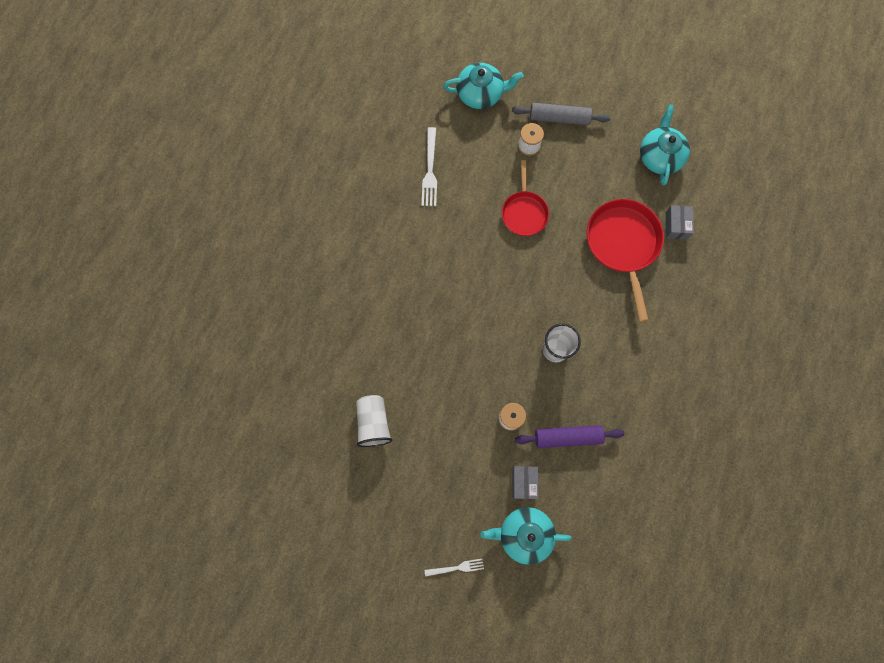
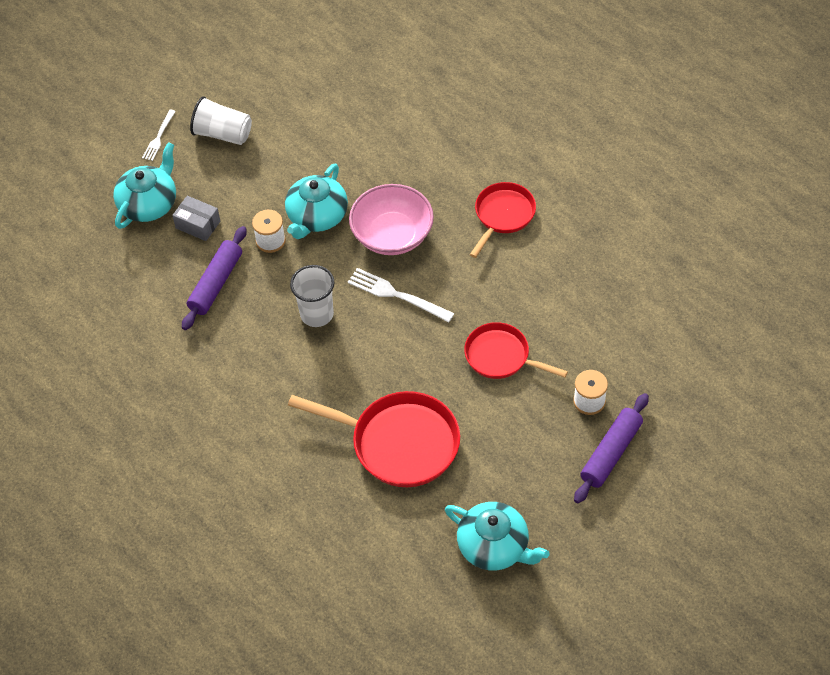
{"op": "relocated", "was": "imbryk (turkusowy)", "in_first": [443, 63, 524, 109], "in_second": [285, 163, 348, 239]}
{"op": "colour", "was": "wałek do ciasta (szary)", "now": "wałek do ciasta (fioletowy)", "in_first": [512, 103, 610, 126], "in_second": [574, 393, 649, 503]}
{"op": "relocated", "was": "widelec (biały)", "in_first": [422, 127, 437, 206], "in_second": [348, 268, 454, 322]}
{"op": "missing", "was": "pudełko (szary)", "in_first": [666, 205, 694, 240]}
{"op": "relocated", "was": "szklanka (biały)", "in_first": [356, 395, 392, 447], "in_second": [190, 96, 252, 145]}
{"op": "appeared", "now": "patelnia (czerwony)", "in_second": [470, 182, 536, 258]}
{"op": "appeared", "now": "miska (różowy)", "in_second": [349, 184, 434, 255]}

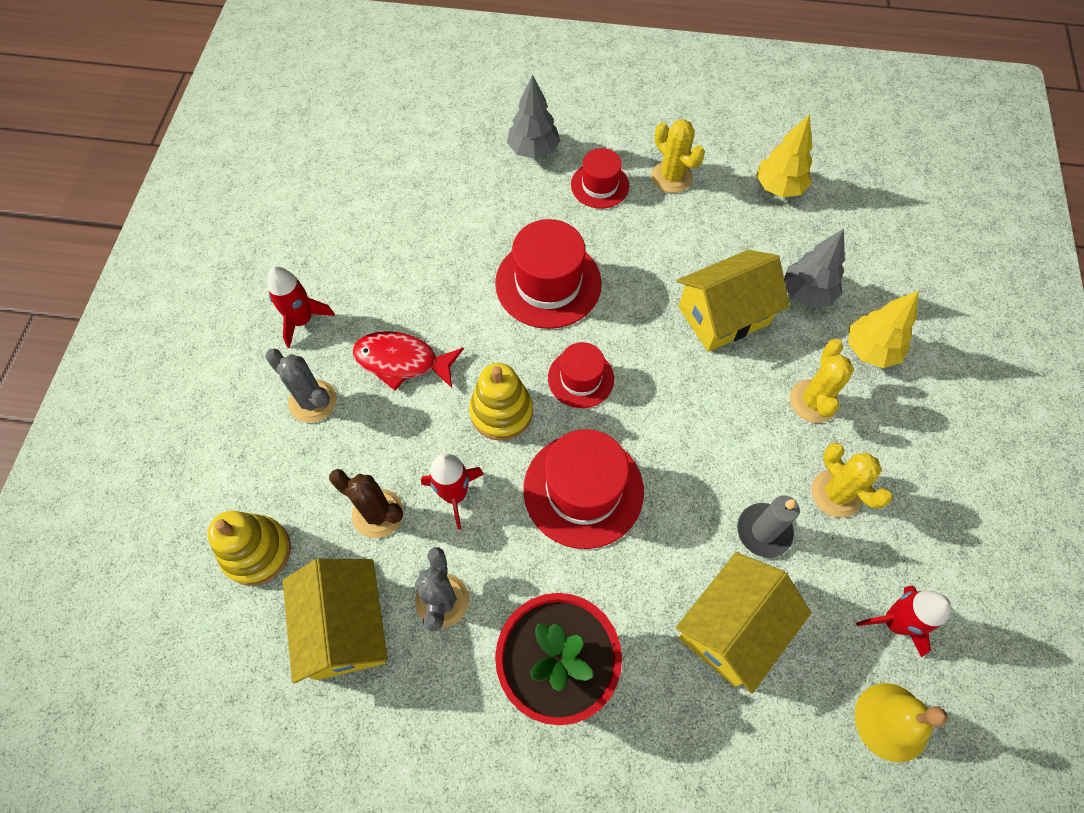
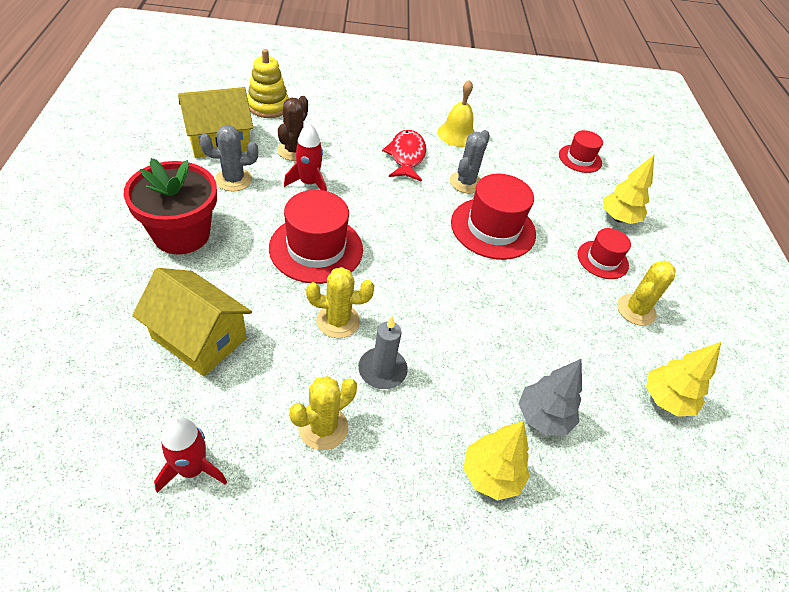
{"op": "colour", "was": "drzewko (szary)", "now": "drzewko (żółty)", "in_first": [507, 75, 560, 159], "in_second": [603, 155, 654, 224]}
{"op": "missing", "was": "domek (żółty)", "in_first": [677, 250, 790, 352]}
{"op": "missing", "was": "rakieta (czerwony)", "in_first": [267, 266, 335, 348]}
{"op": "relocated", "was": "kaktus (żółty)", "in_first": [790, 339, 854, 423], "in_second": [306, 267, 374, 338]}
{"op": "relocated", "was": "kapelusz (czerwony)", "in_first": [548, 342, 614, 408], "in_second": [559, 130, 603, 173]}
{"op": "relocated", "was": "kaktus (szary)", "in_first": [265, 349, 337, 423], "in_second": [450, 130, 490, 193]}
{"op": "missing", "was": "zabawka nakładanka (żółty)", "in_first": [469, 363, 533, 441]}
{"op": "relocated", "was": "świeca (szary)", "in_first": [737, 496, 800, 558], "in_second": [358, 316, 408, 389]}
{"op": "relocated", "was": "dzwonek (żółty)", "in_first": [855, 683, 948, 762], "in_second": [437, 80, 475, 147]}

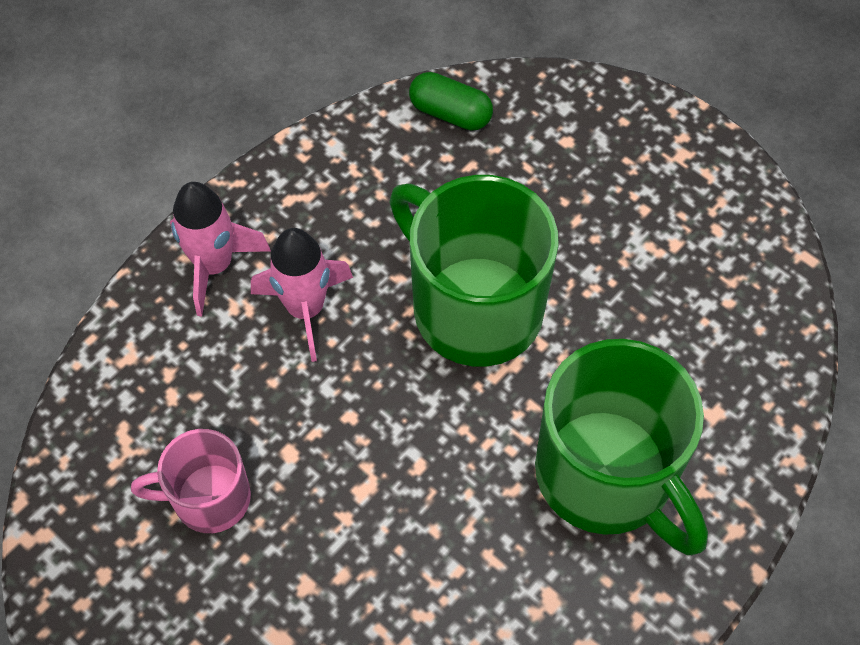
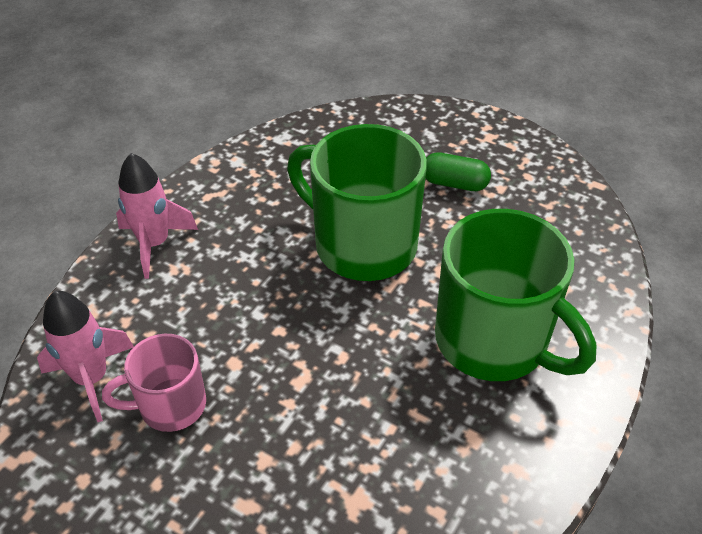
{"op": "relocated", "was": "kapsułka (zielony)", "in_first": [409, 72, 493, 131], "in_second": [425, 152, 491, 191]}
{"op": "relocated", "was": "rakieta (różowy)", "in_first": [251, 228, 353, 362], "in_second": [37, 291, 134, 422]}

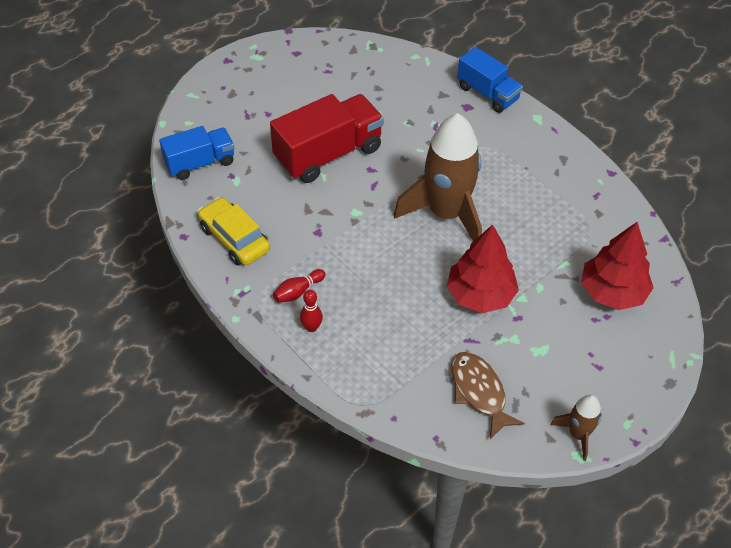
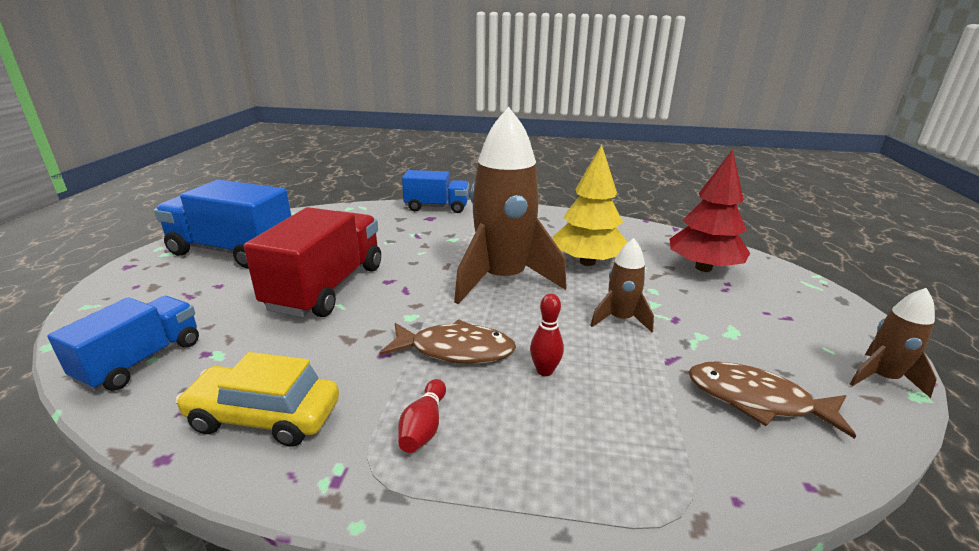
{"op": "exchanged", "was": "drzewko (czerwony)", "now": "rakieta (brązowy)", "in_first": [447, 224, 519, 313], "in_second": [590, 238, 654, 332]}
{"op": "relocated", "was": "kręgiel (czerwony)", "in_first": [300, 290, 323, 332], "in_second": [530, 293, 564, 376]}
{"op": "appeared", "now": "drzewko (żółty)", "in_second": [553, 145, 628, 266]}
{"op": "appeared", "now": "ciężarówka (niebieski)", "in_second": [154, 180, 291, 268]}
{"op": "appeared", "now": "ryba (brązowy)", "in_second": [380, 319, 516, 364]}

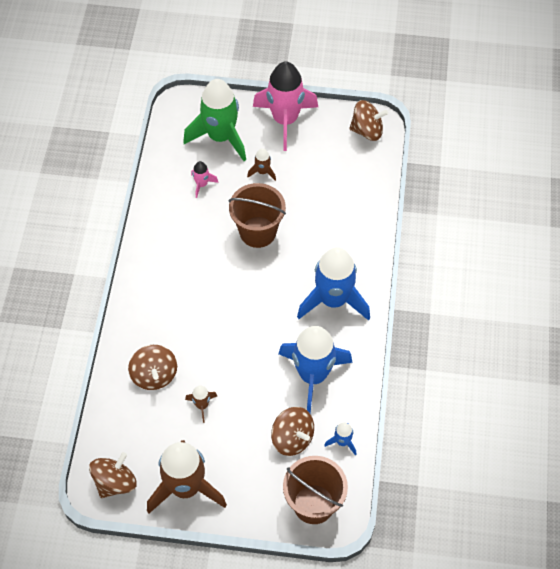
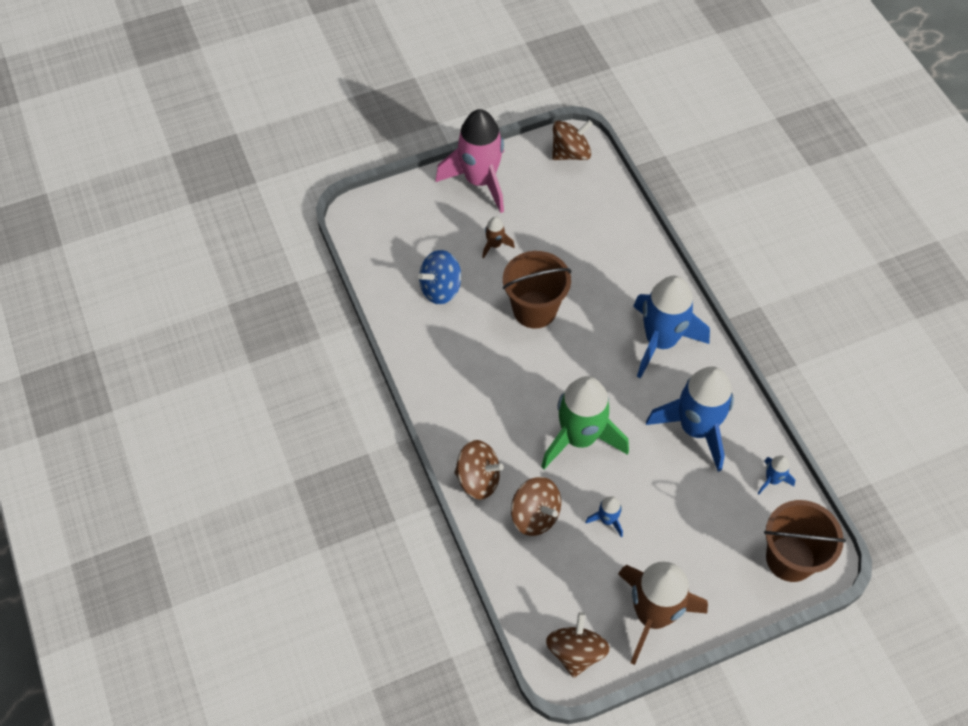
{"op": "relocated", "was": "rakieta (zielony)", "in_first": [183, 79, 246, 161], "in_second": [541, 376, 629, 469]}
{"op": "exchanged", "was": "rakieta (różowy)", "now": "bączek (niebieski)", "in_first": [191, 161, 219, 198], "in_second": [418, 250, 461, 304]}
{"op": "colour", "was": "rakieta (brązowy)", "now": "rakieta (niebieski)", "in_first": [185, 386, 217, 423], "in_second": [585, 496, 623, 537]}
{"op": "relocated", "was": "bączek (brązowy)", "in_first": [271, 407, 314, 456], "in_second": [454, 440, 504, 500]}

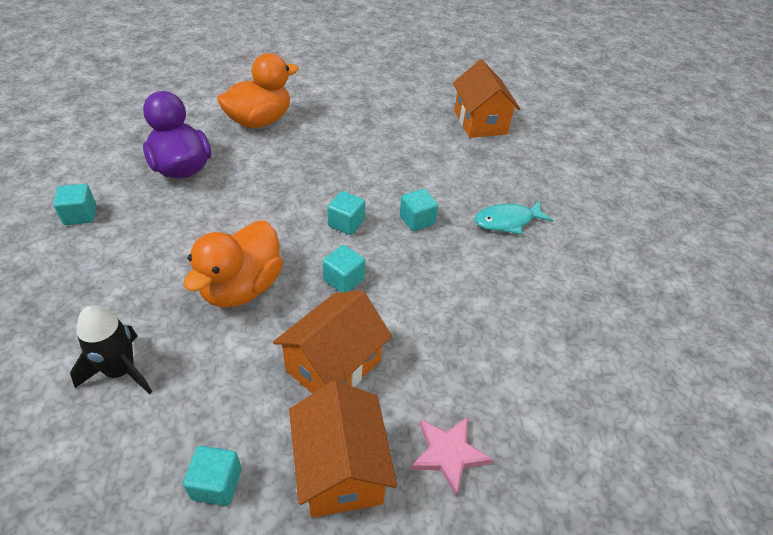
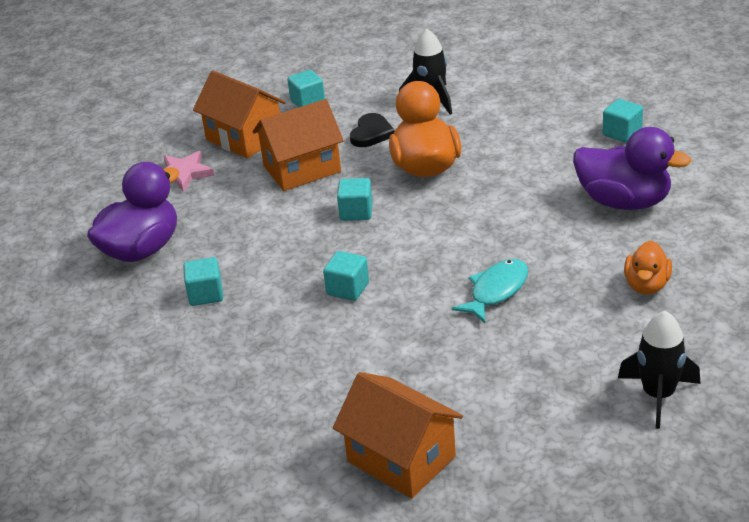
{"op": "size", "was": "kaczka (pomarańczowy)", "in_first": [217, 53, 299, 128], "in_second": [624, 241, 672, 295], "ratio": 0.58}
{"op": "relocated", "was": "sześcian (turkusowy)", "in_first": [327, 191, 365, 235], "in_second": [183, 257, 223, 306]}
{"op": "relocated", "was": "ryba (turkusowy)", "in_first": [475, 201, 553, 235], "in_second": [452, 259, 528, 323]}
{"op": "spun", "was": "domek (pomarańczowy)", "in_first": [273, 290, 392, 393], "in_second": [253, 99, 344, 191], "clockwise": 60}
{"op": "appeared", "now": "serce (czarny)", "in_second": [350, 113, 395, 147]}
{"op": "appeared", "now": "kaczka (fioletowy)", "in_second": [87, 162, 179, 262]}
{"op": "appeared", "now": "rakieta (czarny)", "in_second": [618, 311, 701, 429]}

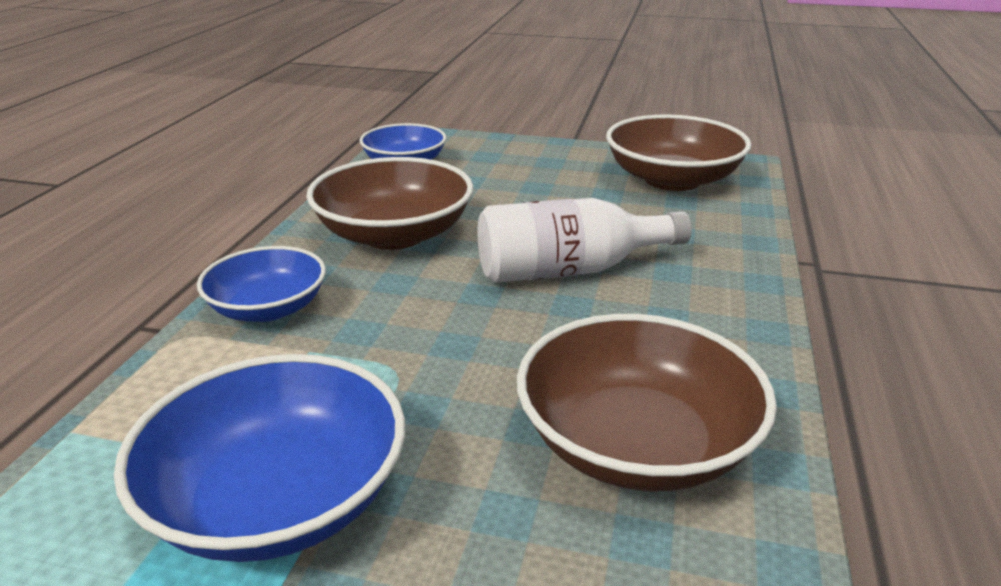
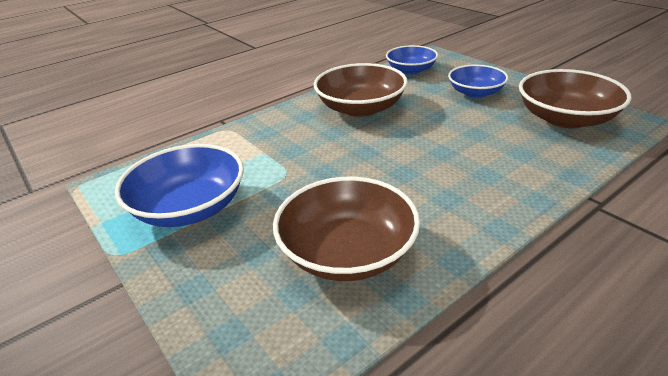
{"op": "missing", "was": "butelka (biały)", "in_first": [478, 198, 692, 283]}
{"op": "relocated", "was": "miska (niebieski)", "in_first": [197, 246, 326, 322], "in_second": [448, 65, 508, 98]}

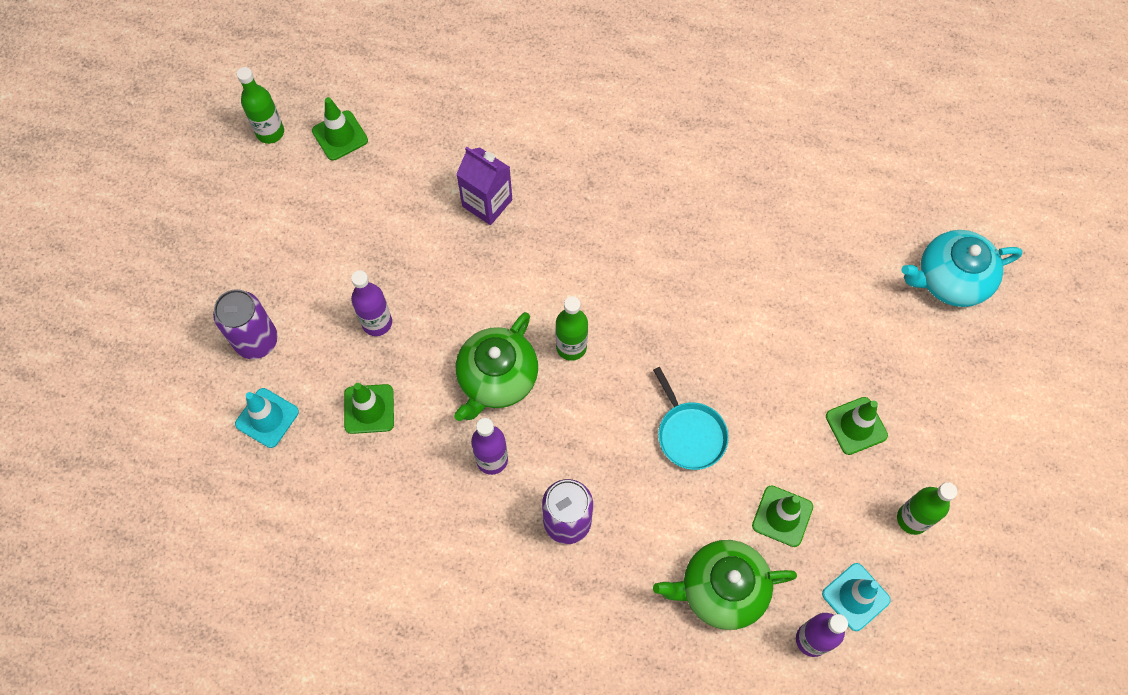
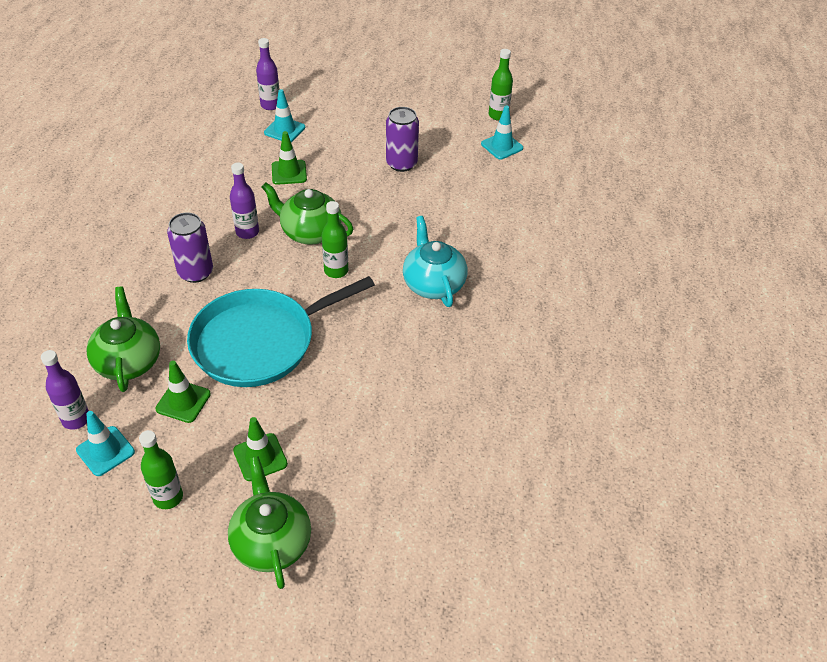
{"op": "colour", "was": "pachołek (zielony)", "now": "pachołek (turkusowy)", "in_first": [312, 97, 368, 161], "in_second": [481, 106, 523, 159]}
{"op": "missing", "was": "karton mleka (fioletowy)", "in_first": [456, 147, 512, 225]}
{"op": "relocated", "was": "imbryk (turkusowy)", "in_first": [901, 230, 1023, 307], "in_second": [403, 216, 467, 307]}
{"op": "relocated", "was": "butelka (fioletowy)", "in_first": [351, 270, 392, 336], "in_second": [256, 38, 280, 110]}
{"op": "relocated", "was": "puszka (fioletowy)", "in_first": [213, 289, 278, 359], "in_second": [386, 107, 419, 172]}
{"op": "size", "was": "patelnia (turkusowy)", "in_first": [653, 367, 729, 470], "in_second": [187, 276, 375, 387], "ratio": 2.13}
{"op": "appeared", "now": "imbryk (zielony)", "in_second": [228, 456, 311, 589]}

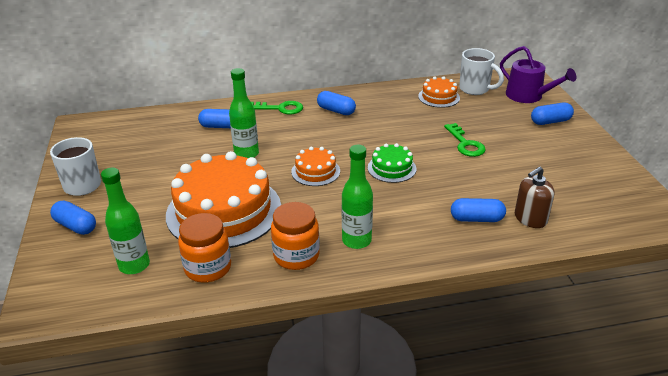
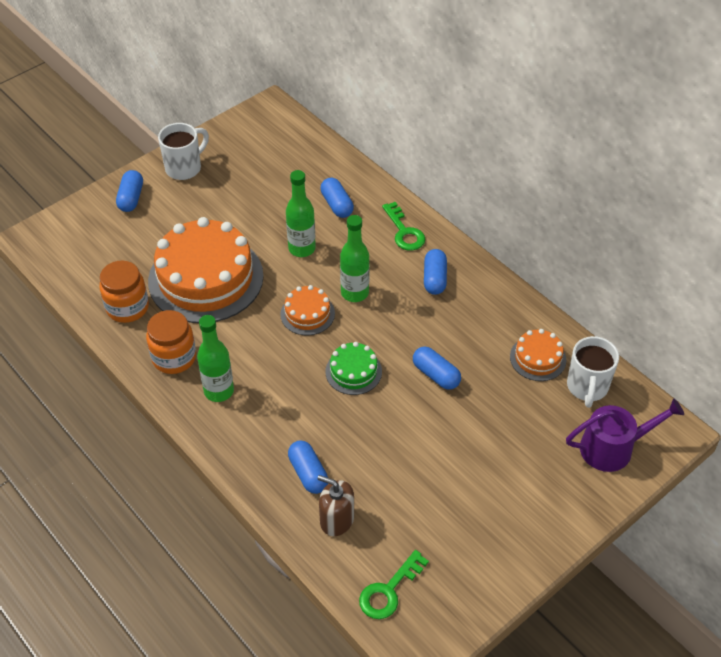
{"op": "spun", "was": "konewka (fioletowy)", "in_first": [500, 46, 576, 103], "in_second": [566, 398, 684, 472], "clockwise": -120}
{"op": "relocated", "was": "kapsułka (niebieski)", "in_first": [531, 103, 574, 125], "in_second": [413, 347, 461, 390]}
{"op": "relocated", "was": "klucz (zielony)", "in_first": [444, 123, 486, 157], "in_second": [359, 550, 429, 619]}
{"op": "relocated", "was": "butelka (zielony)", "in_first": [101, 168, 150, 274], "in_second": [340, 215, 370, 302]}

